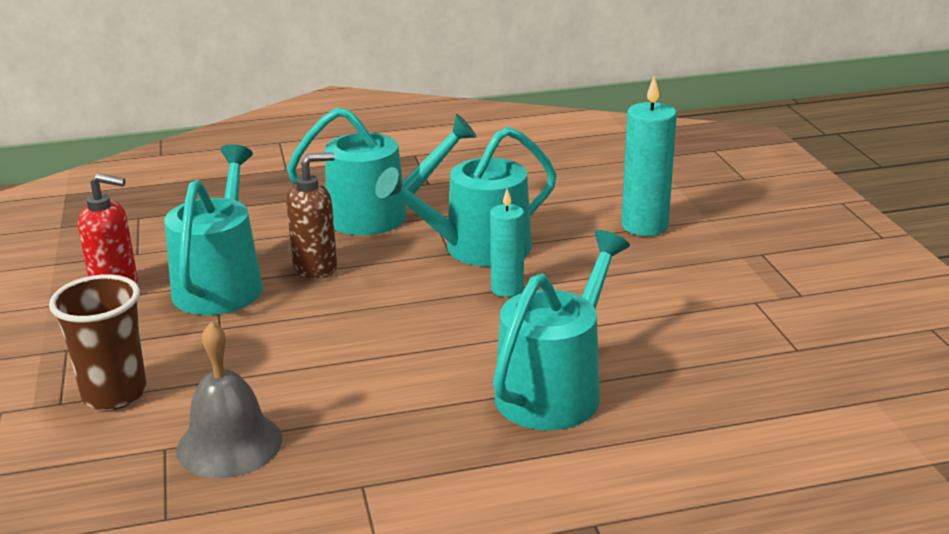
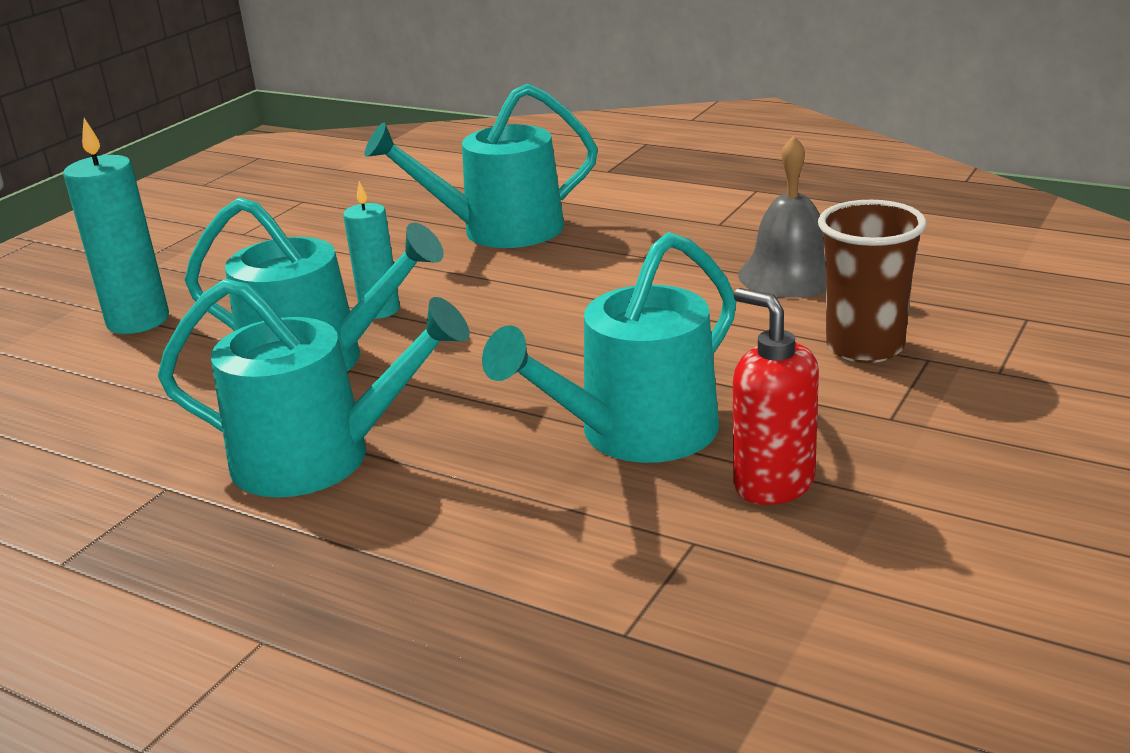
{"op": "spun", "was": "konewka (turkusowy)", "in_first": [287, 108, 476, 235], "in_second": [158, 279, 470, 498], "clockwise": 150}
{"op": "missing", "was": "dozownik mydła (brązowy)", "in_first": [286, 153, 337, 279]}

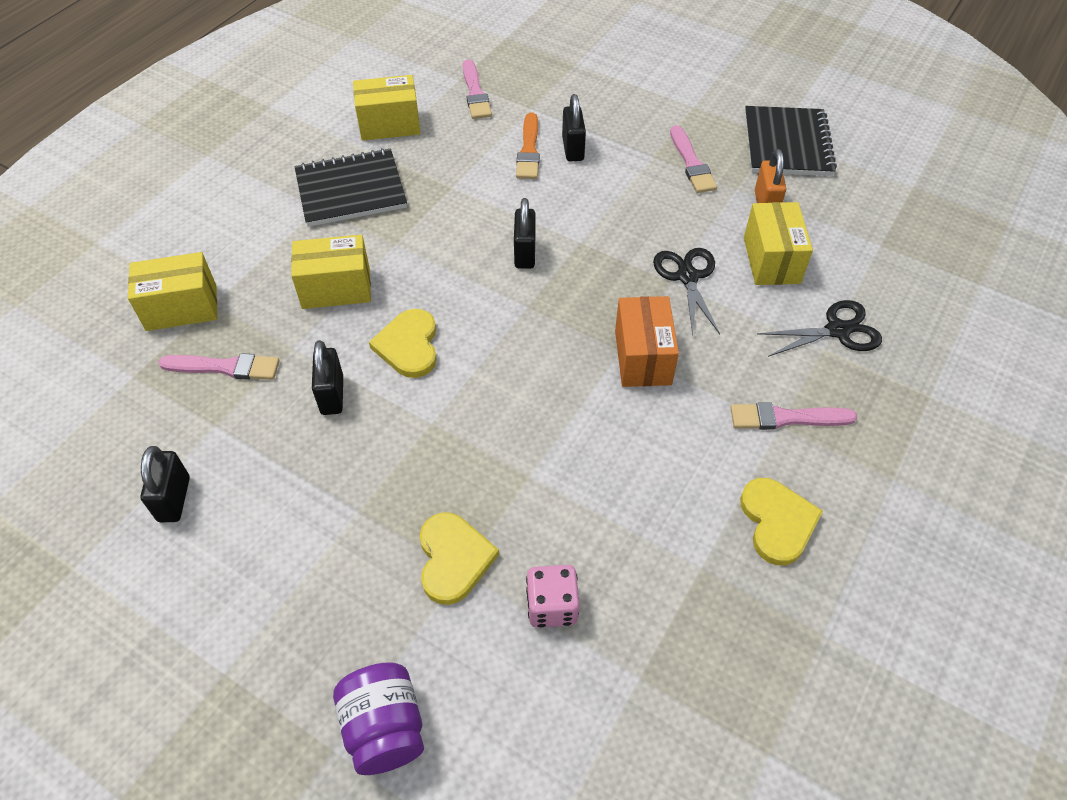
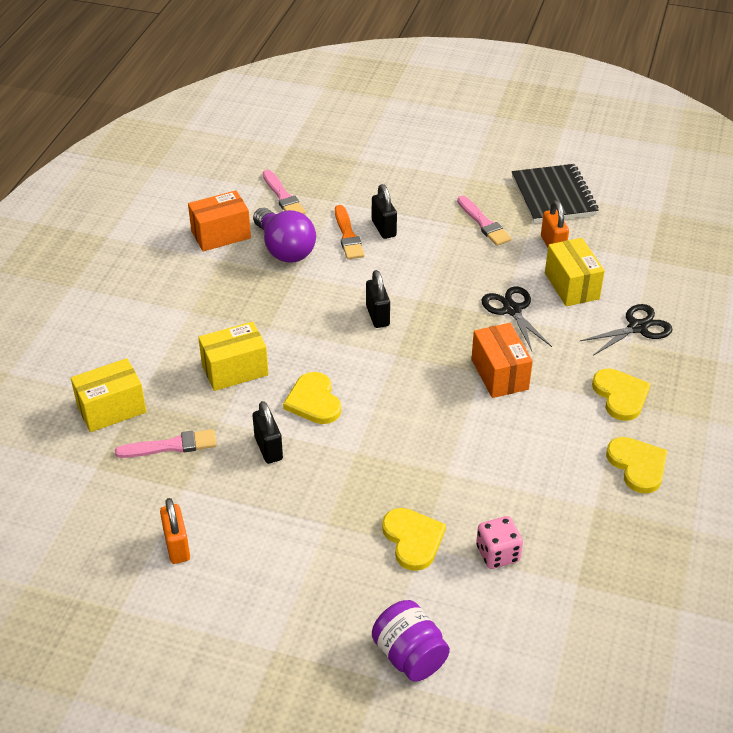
{"op": "colour", "was": "pudełko (żółty)", "now": "pudełko (pomarańczowy)", "in_first": [353, 75, 421, 141], "in_second": [188, 190, 251, 252]}
{"op": "missing", "was": "zeszyt (czarny)", "in_first": [294, 148, 407, 227]}
{"op": "exchanged", "was": "pędzel (różowy)", "now": "serce (żółty)", "in_first": [731, 402, 857, 430], "in_second": [592, 368, 651, 421]}
{"op": "colour", "was": "kłódka (czarny)", "now": "kłódka (pomarańczowy)", "in_first": [140, 446, 190, 522], "in_second": [160, 498, 190, 564]}
{"op": "appeared", "now": "żarówka (fioletowy)", "in_second": [253, 208, 316, 262]}

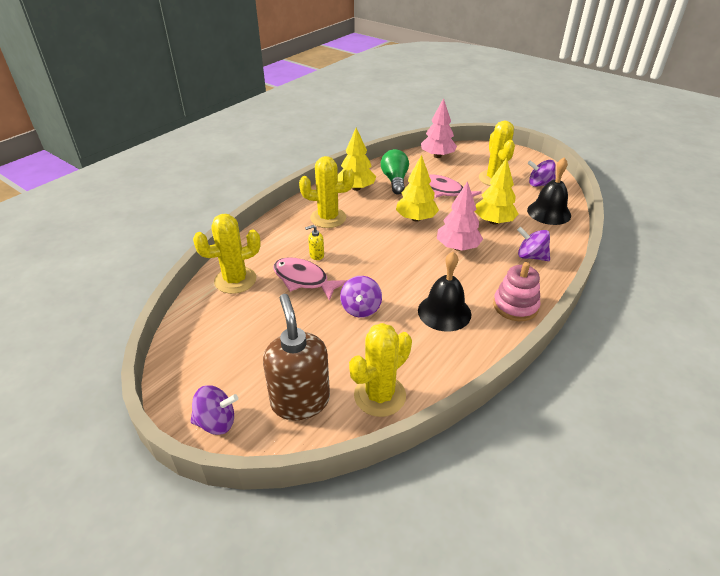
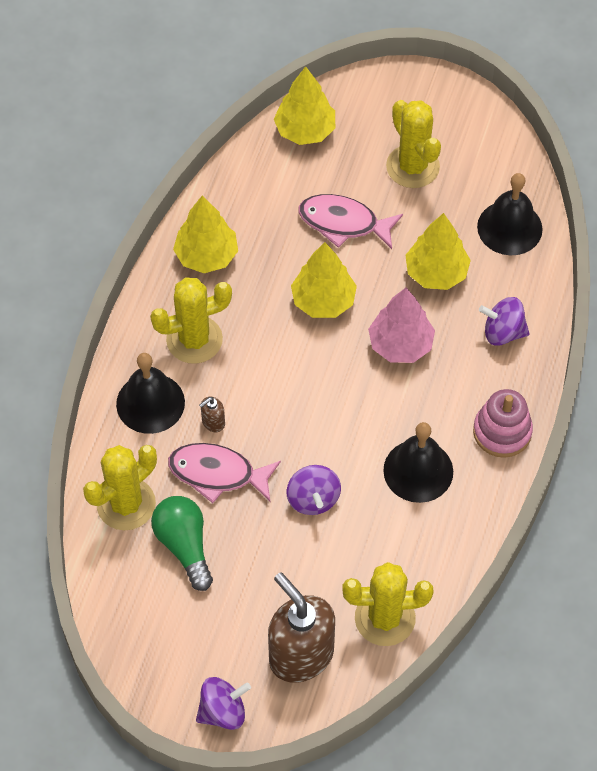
{"op": "colour", "was": "drzewko (różowy)", "now": "drzewko (żółty)", "in_first": [421, 98, 457, 158], "in_second": [274, 66, 335, 145]}
{"op": "relocated", "was": "żarówka (zielony)", "in_first": [381, 149, 409, 195], "in_second": [151, 496, 213, 591]}
{"op": "missing", "was": "bączek (fioletowy)", "in_first": [528, 160, 556, 187]}
{"op": "colour", "was": "dozownik mydła (żółty)", "now": "dozownik mydła (brązowy)", "in_first": [305, 225, 324, 260], "in_second": [199, 397, 225, 432]}
{"op": "spun", "was": "kaktus (żółty)", "in_first": [349, 323, 412, 417], "in_second": [342, 562, 434, 646], "clockwise": 60}
{"op": "appeared", "now": "dzwonek (czarny)", "in_second": [116, 353, 185, 434]}

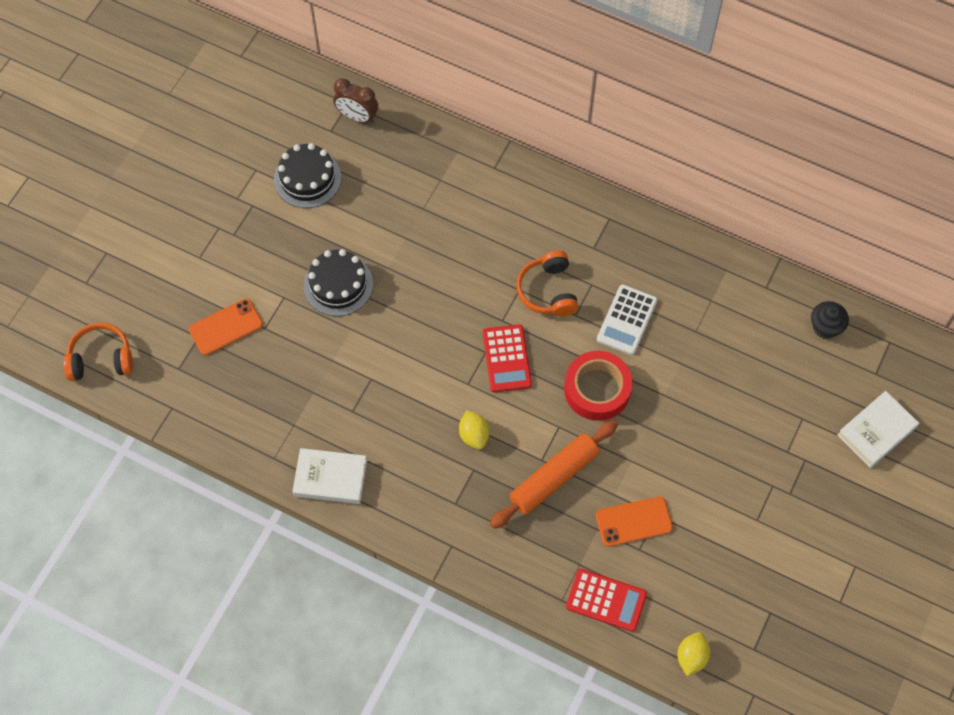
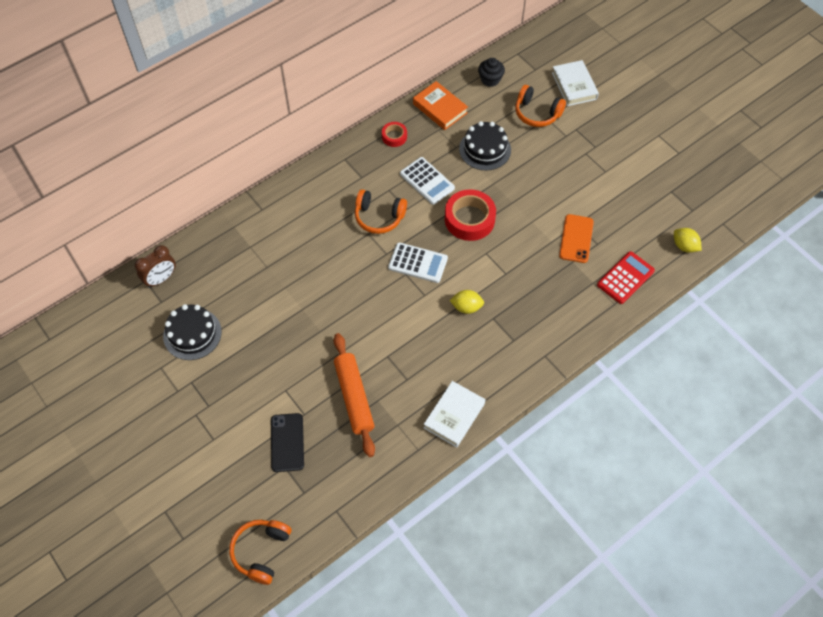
{"op": "relocated", "was": "tort (czarny)", "in_first": [304, 249, 373, 316], "in_second": [459, 121, 511, 171]}
{"op": "colour", "was": "telefon (pomarańczowy)", "now": "telefon (czarny)", "in_first": [189, 298, 263, 356], "in_second": [271, 413, 304, 472]}
{"op": "colour", "was": "kalkulator (czerwony)", "now": "kalkulator (biały)", "in_first": [483, 325, 532, 392], "in_second": [388, 242, 448, 283]}
{"op": "relocated", "was": "wałek do ciasta (pomarańczowy)", "in_first": [490, 420, 618, 529], "in_second": [334, 333, 375, 457]}
{"op": "appeared", "now": "książka (pomarańczowy)", "in_second": [413, 81, 468, 130]}
{"op": "appeared", "now": "słuchawki (pomarańczowy)", "in_second": [515, 85, 566, 127]}
{"op": "appeared", "now": "taśma klejąca (czerwony)", "in_second": [382, 122, 407, 147]}

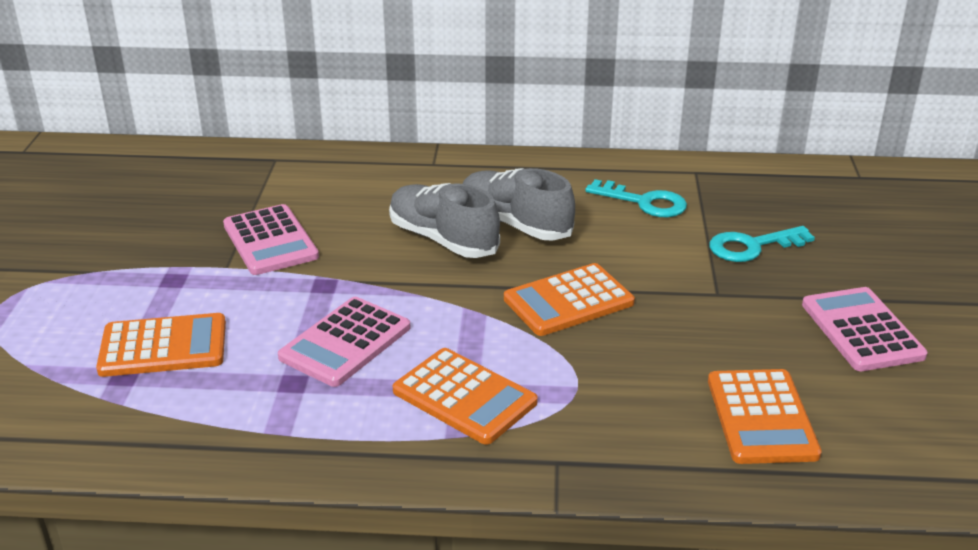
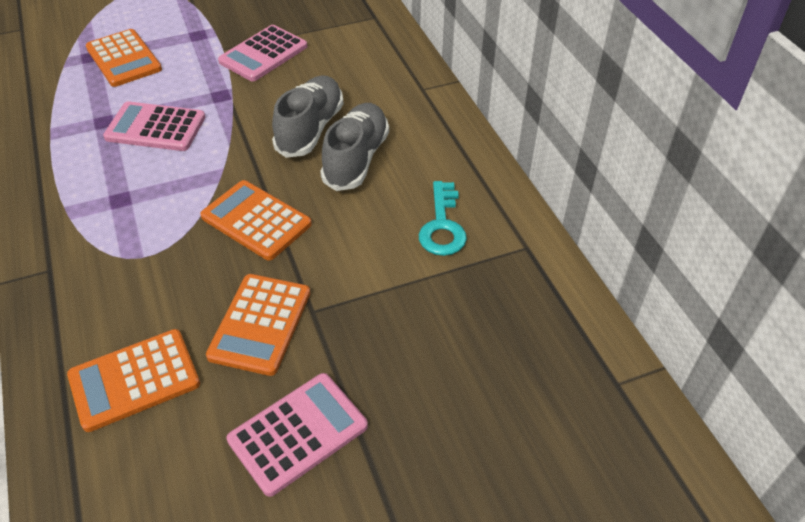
{"op": "missing", "was": "klucz (turkusowy)", "in_first": [709, 226, 815, 262]}
{"op": "relocated", "was": "kalkulator (pomarańczowy)", "in_first": [393, 348, 538, 445], "in_second": [206, 274, 310, 376]}

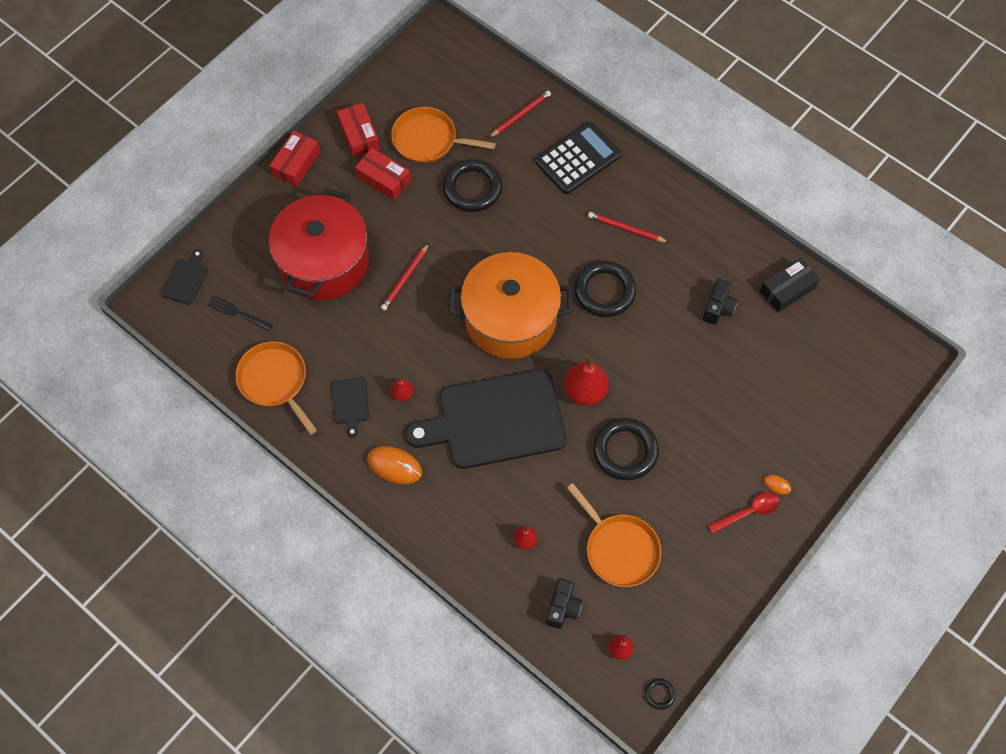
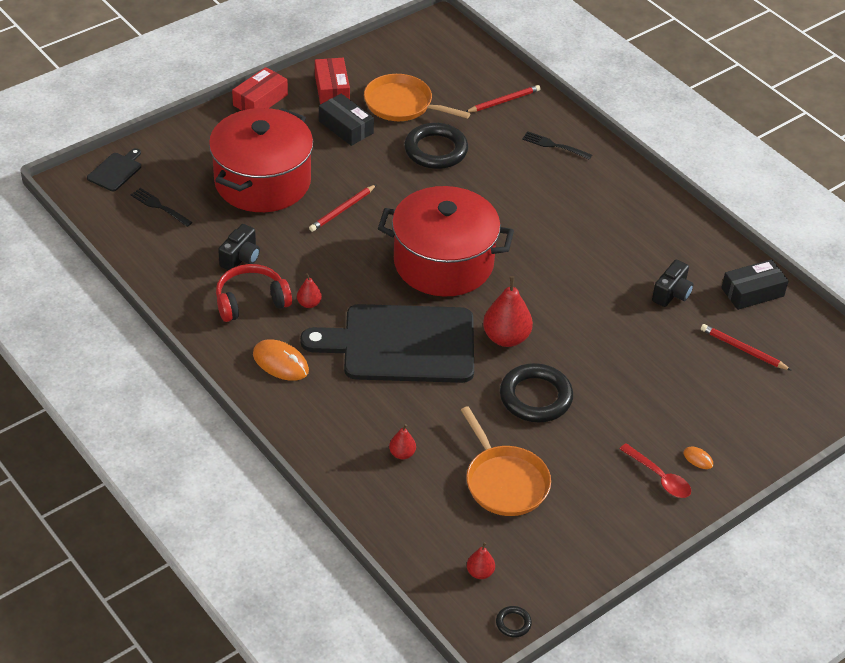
{"op": "exchanged", "was": "kalkulator (czarny)", "now": "widelec (czarny)", "in_first": [535, 122, 621, 194], "in_second": [522, 131, 592, 160]}
{"op": "colour", "was": "pudełko (czerwony)", "now": "pudełko (czarny)", "in_first": [355, 148, 411, 200], "in_second": [319, 94, 374, 146]}
{"op": "relocated", "was": "ołówek (czerwony)", "in_first": [588, 212, 669, 243], "in_second": [701, 324, 792, 371]}
{"op": "colour", "was": "garnek (pomarańczowy)", "now": "garnek (czerwony)", "in_first": [449, 252, 573, 359], "in_second": [378, 186, 514, 297]}
{"op": "missing", "was": "pierścień (czarny)", "in_first": [574, 261, 637, 317]}
{"op": "missing", "was": "patelnia (pomarańczowy)", "in_first": [235, 341, 317, 435]}
{"op": "exchanged", "was": "deska do krojenia (czarny)", "now": "słuchawki (czerwony)", "in_first": [331, 377, 369, 438], "in_second": [216, 264, 292, 322]}
{"op": "spun", "was": "łyżka (czerwony)", "in_first": [708, 492, 780, 534], "in_second": [620, 443, 691, 498], "clockwise": 60}
{"op": "relocated", "was": "aparat fotograficzny (czarny)", "in_first": [546, 578, 582, 629], "in_second": [218, 224, 260, 270]}

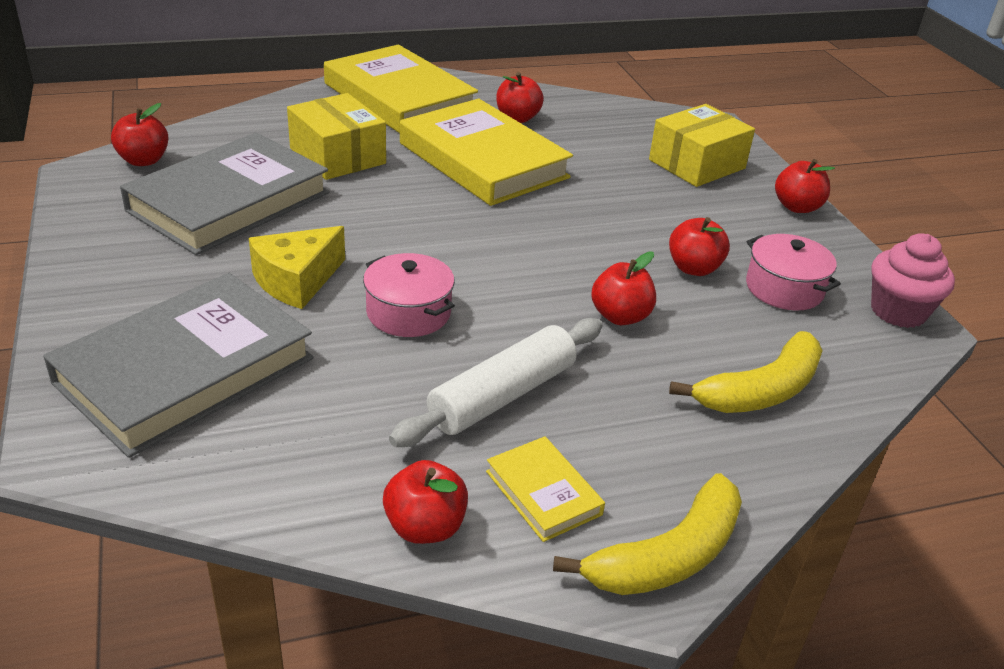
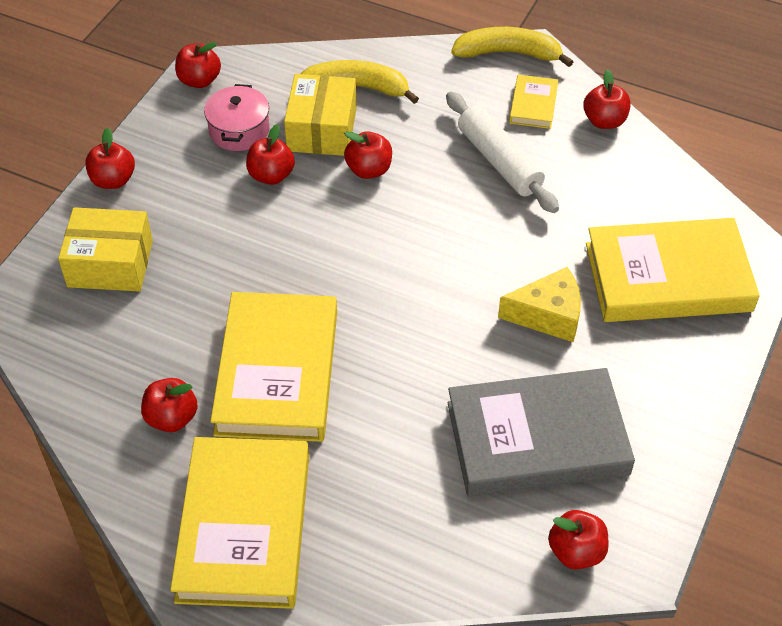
{"op": "relocated", "was": "pudełko (żółty)", "in_first": [287, 93, 386, 180], "in_second": [284, 74, 357, 156]}
{"op": "exchanged", "was": "muffinka (różowy)", "now": "jabłko (czerwony)", "in_first": [871, 233, 955, 328], "in_second": [175, 42, 221, 88]}
{"op": "missing", "was": "garnek (różowy)", "in_first": [363, 253, 455, 337]}
{"op": "colour", "was": "książka (szary)", "now": "książka (żółty)", "in_first": [43, 273, 313, 458], "in_second": [586, 218, 760, 322]}
{"op": "spun", "was": "wałek do ciasta (biały)", "in_first": [389, 318, 602, 447], "in_second": [446, 91, 559, 213], "clockwise": 60}

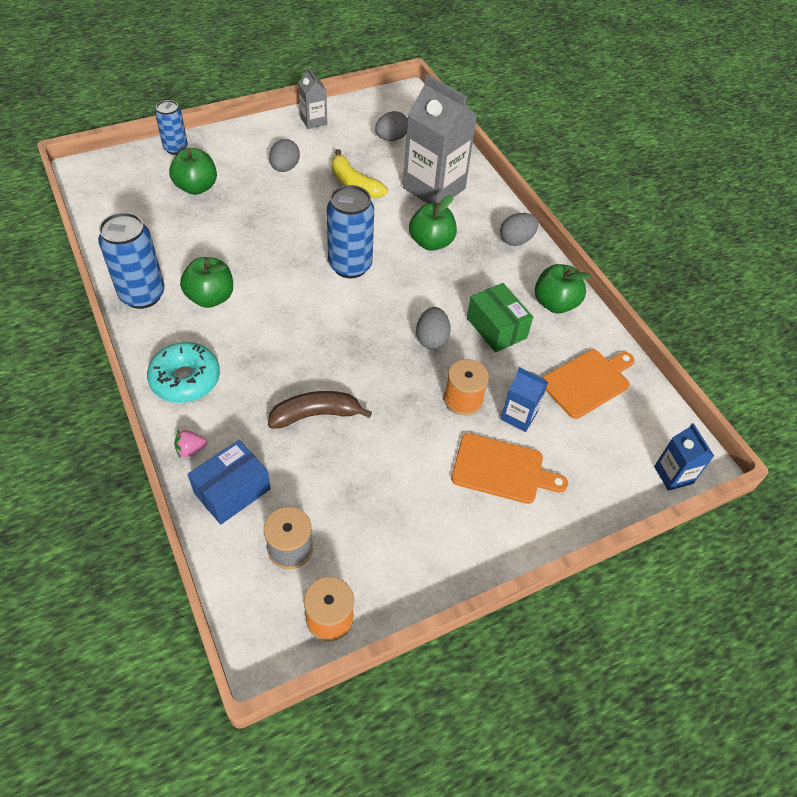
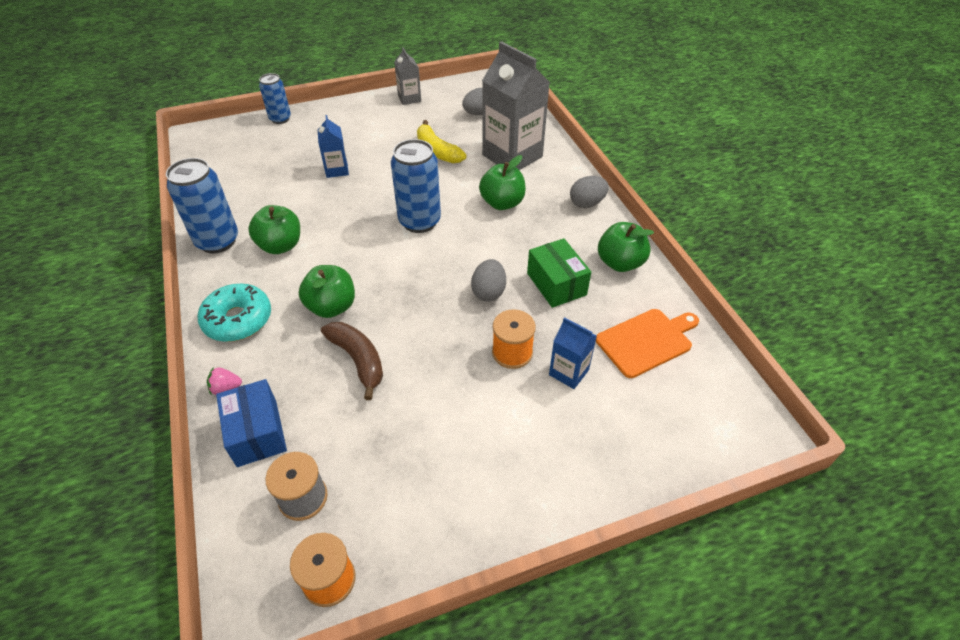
{"op": "missing", "was": "jajko (szary)", "in_first": [269, 139, 300, 172]}
{"op": "relocated", "was": "jabłko (zielony)", "in_first": [169, 148, 217, 195], "in_second": [299, 265, 355, 318]}
{"op": "spun", "was": "banan (brązowy)", "in_first": [268, 391, 372, 429], "in_second": [321, 322, 383, 400], "clockwise": 60}
{"op": "relocated", "was": "karton mleka (niebieski)", "in_first": [654, 423, 714, 491], "in_second": [318, 115, 349, 178]}
{"op": "missing", "was": "deska do krojenia (pomarańczowy)", "in_first": [451, 433, 568, 504]}
{"op": "spun", "was": "pudełko (niebieski)", "in_first": [188, 440, 271, 525], "in_second": [216, 379, 287, 467], "clockwise": -75}

